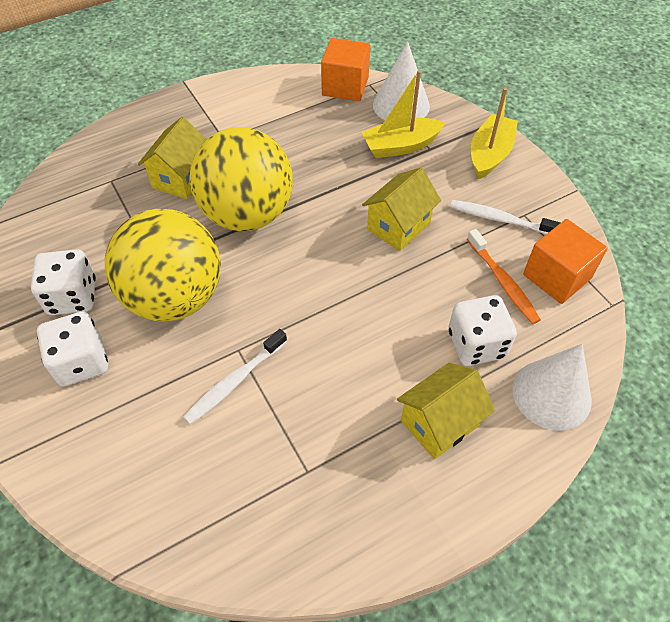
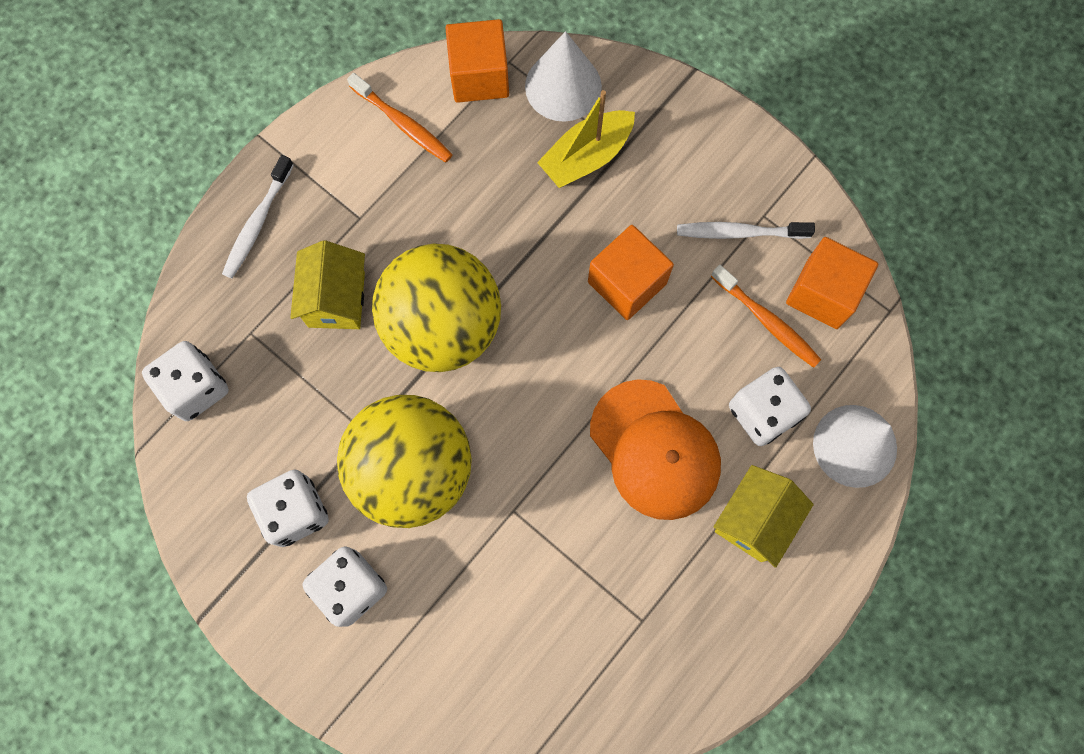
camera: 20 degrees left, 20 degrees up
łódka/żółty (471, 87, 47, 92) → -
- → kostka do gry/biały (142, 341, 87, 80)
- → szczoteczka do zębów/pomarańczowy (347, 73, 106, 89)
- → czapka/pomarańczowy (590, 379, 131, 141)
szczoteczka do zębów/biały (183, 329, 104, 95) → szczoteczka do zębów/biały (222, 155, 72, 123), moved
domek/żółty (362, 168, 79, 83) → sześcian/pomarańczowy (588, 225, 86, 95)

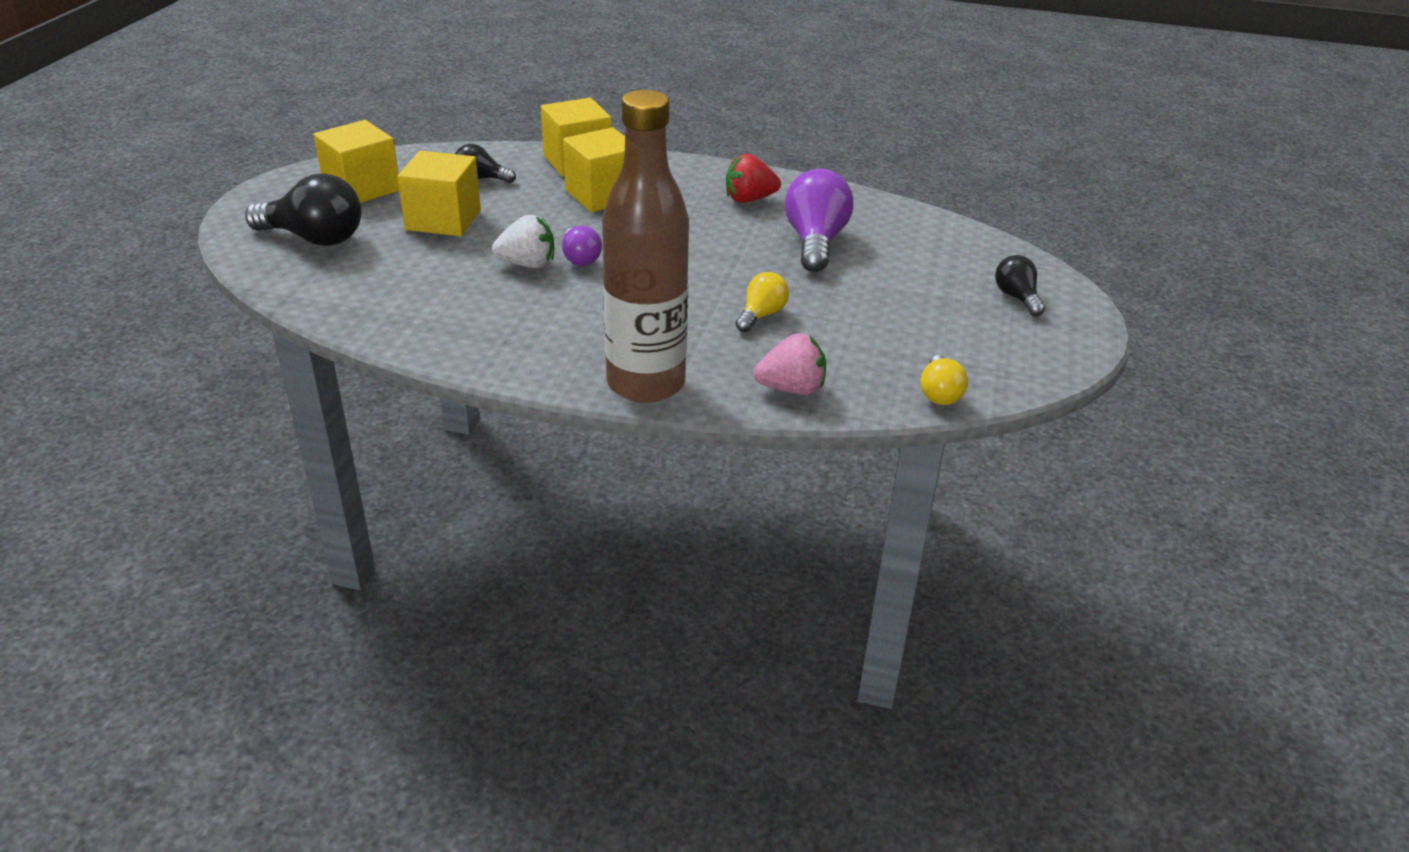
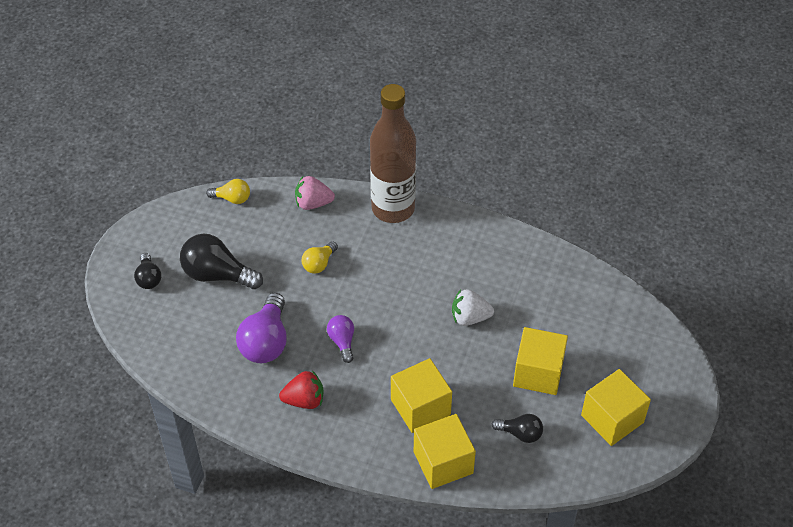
camera: 175 degrees left, 15 degrees up
żarówka/czarny (245, 173, 117, 73) → żarówka/czarny (180, 234, 83, 55), moved
żarówka/fioletowy (562, 226, 40, 40) → żarówka/fioletowy (327, 315, 27, 48), moved
żarówka/żółty (920, 355, 48, 50) → żarówka/żółty (206, 179, 44, 25), 90 degrees clockwise

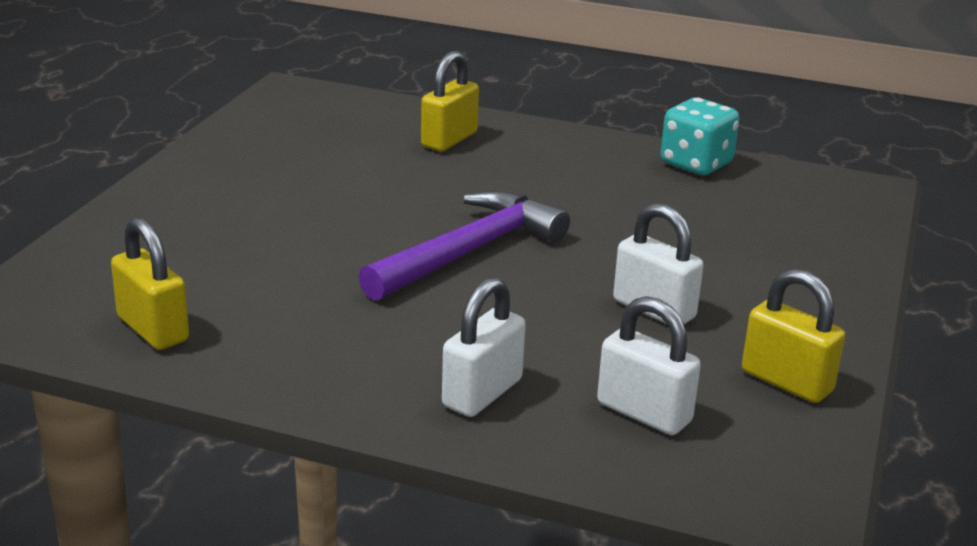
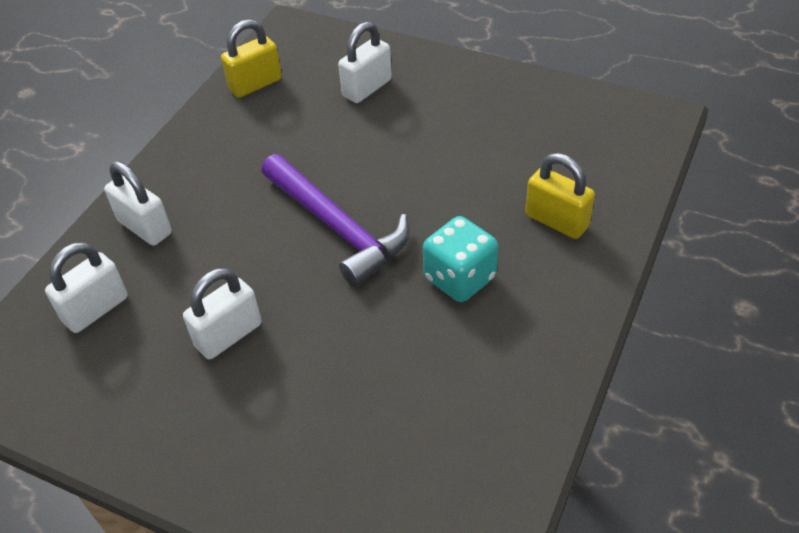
camera: 100 degrees right, 20 degrees up
kłódka/żółty (742, 269, 103, 134) → -
- → kłódka/biały (338, 22, 54, 81)
kostka do gry/turkusowy (661, 97, 79, 78) → kostka do gry/turkusowy (423, 216, 75, 86), moved

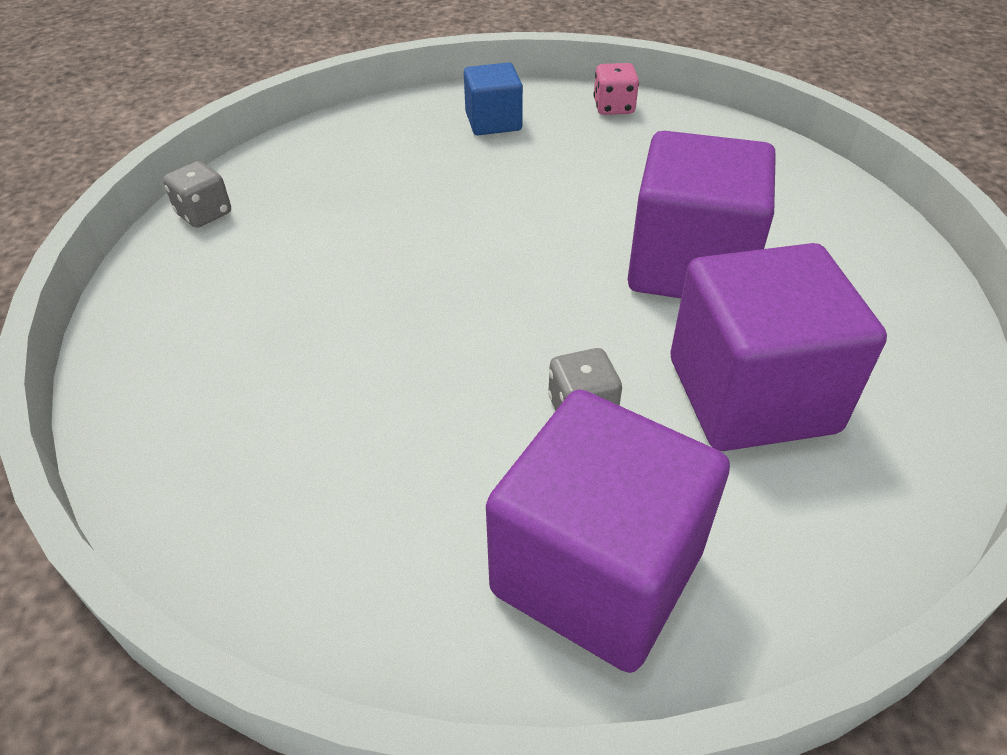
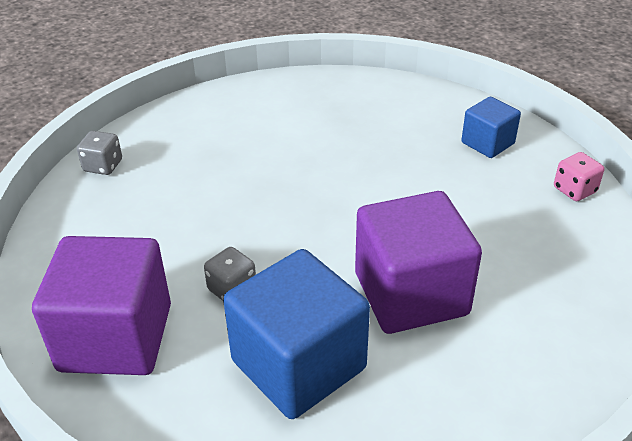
camera: 60 degrees right, 5 degrees down
kostka do gry/szary (163, 161, 68, 67) → kostka do gry/szary (77, 131, 45, 44), moved
sześcian/fioletowy (671, 243, 216, 208) → sześcian/niebieski (223, 249, 147, 170)

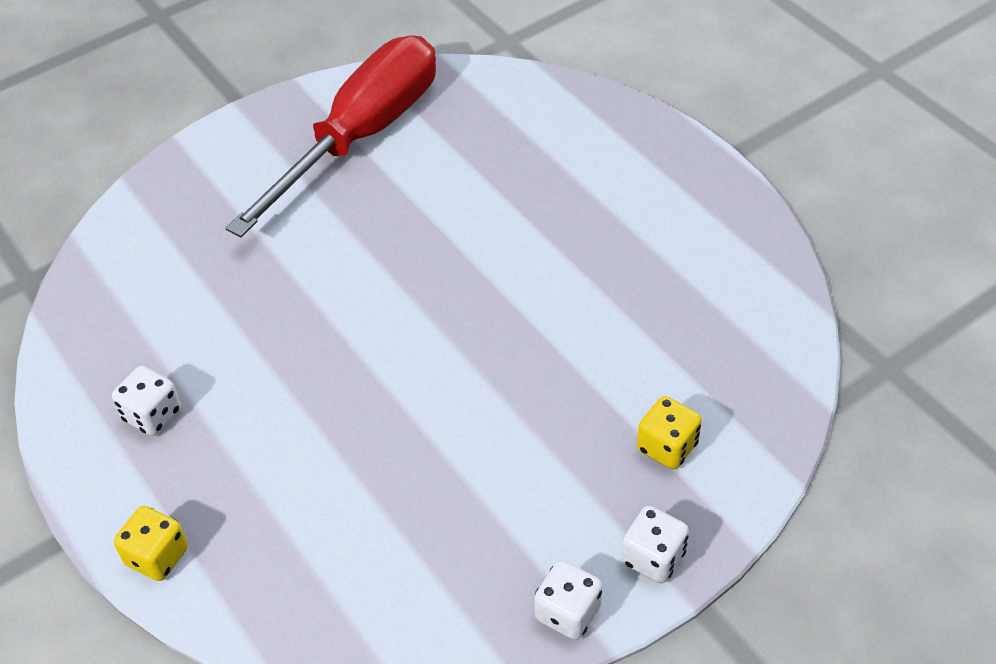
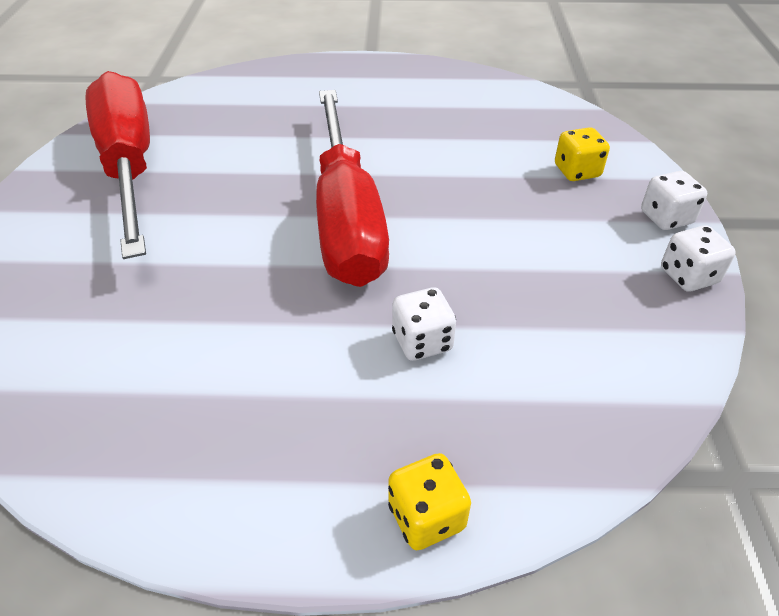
camera: 55 degrees left, 5 degrees down
- → śrubokręt/czerwony (316, 90, 73, 197)
kostka do gry/biały (112, 366, 69, 70) → kostka do gry/biały (392, 287, 64, 74), moved

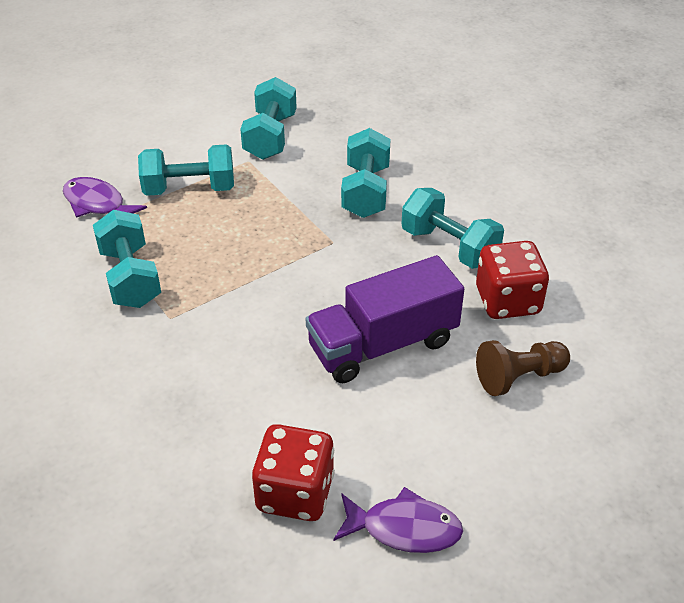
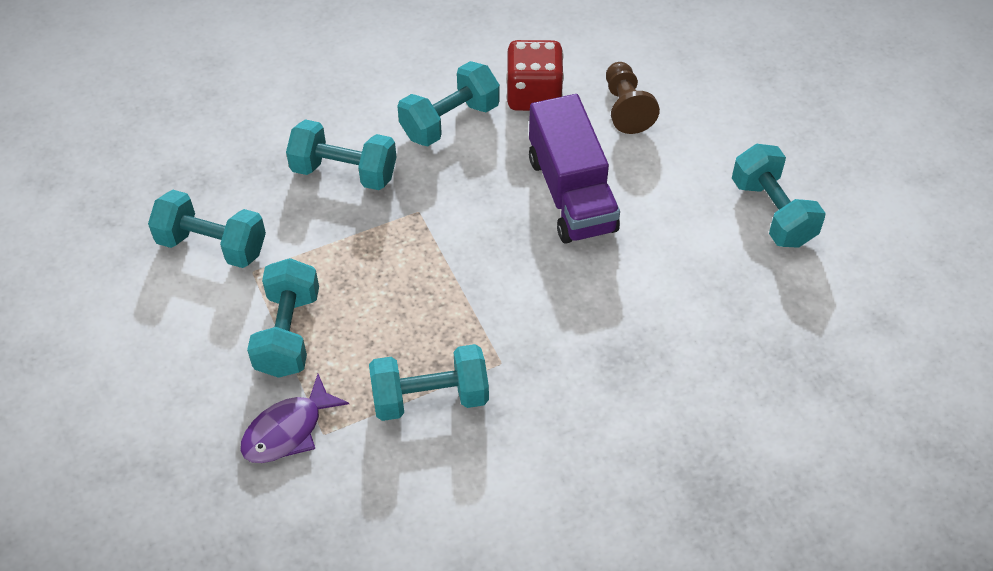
camera: 80 degrees left, 10 degrees up
kostka do gry/czerwony (252, 424, 83, 97) → -
ryba/fioletowy (333, 487, 130, 66) → hantel/turkusowy (732, 144, 94, 104)

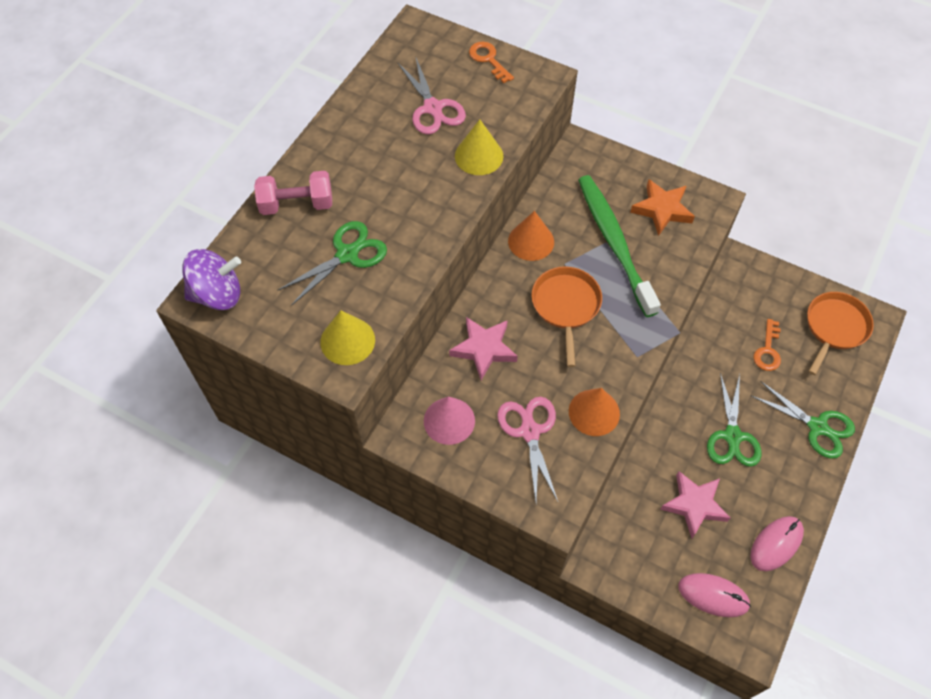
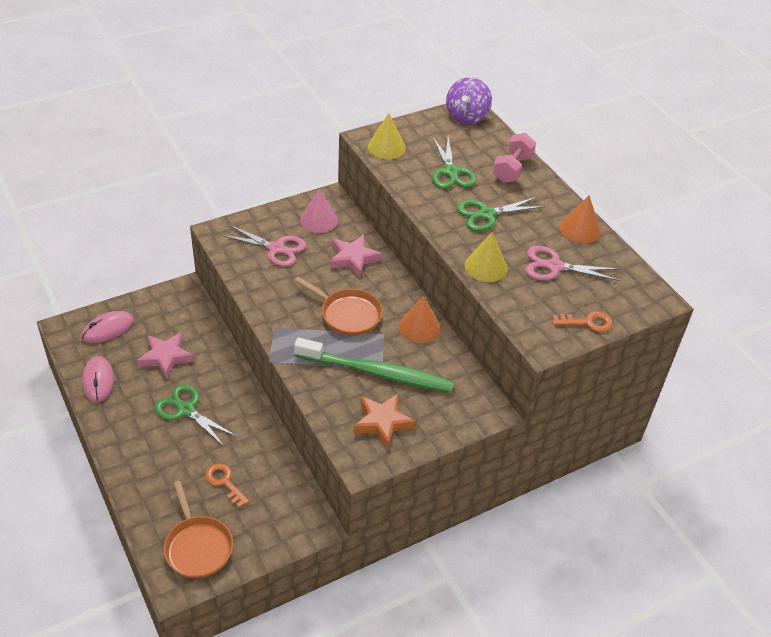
camera: 120 degrees right, 15 degrees down
stożek/pomarańczowy (569, 388, 51, 48) → stożek/pomarańczowy (560, 195, 41, 49), moved
nożyczki/zielony (752, 381, 103, 78) → nożyczki/zielony (456, 197, 90, 34), moved

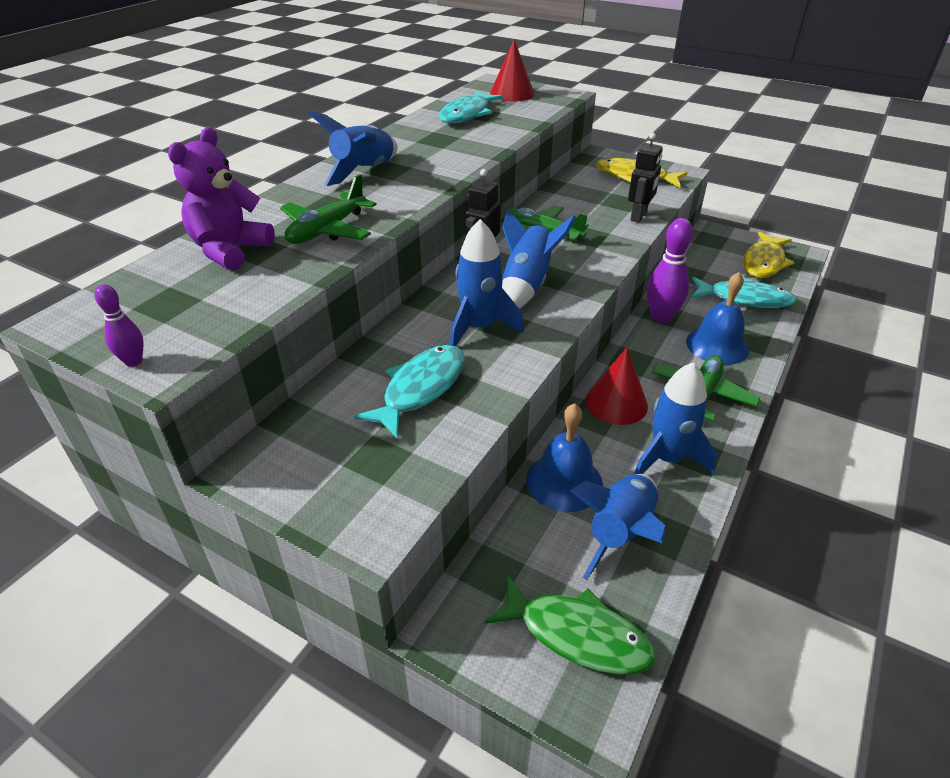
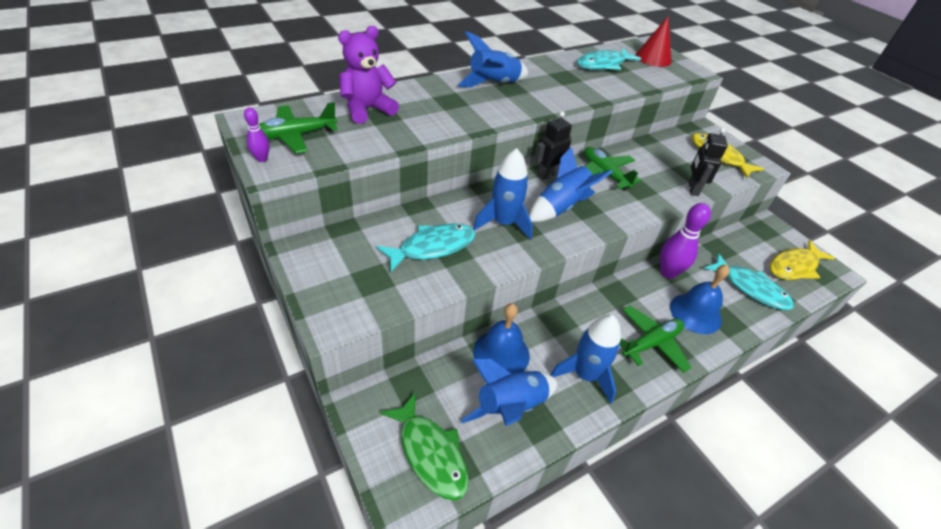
camera: 25 degrees right, 5 degrees up
stożek/czerwony (585, 348, 63, 77) → -
samolot/zielony (280, 174, 97, 70) → samolot/zielony (259, 102, 79, 52), moved
robot/czarny (628, 133, 35, 90) → robot/czarny (689, 128, 39, 68), 135 degrees clockwise

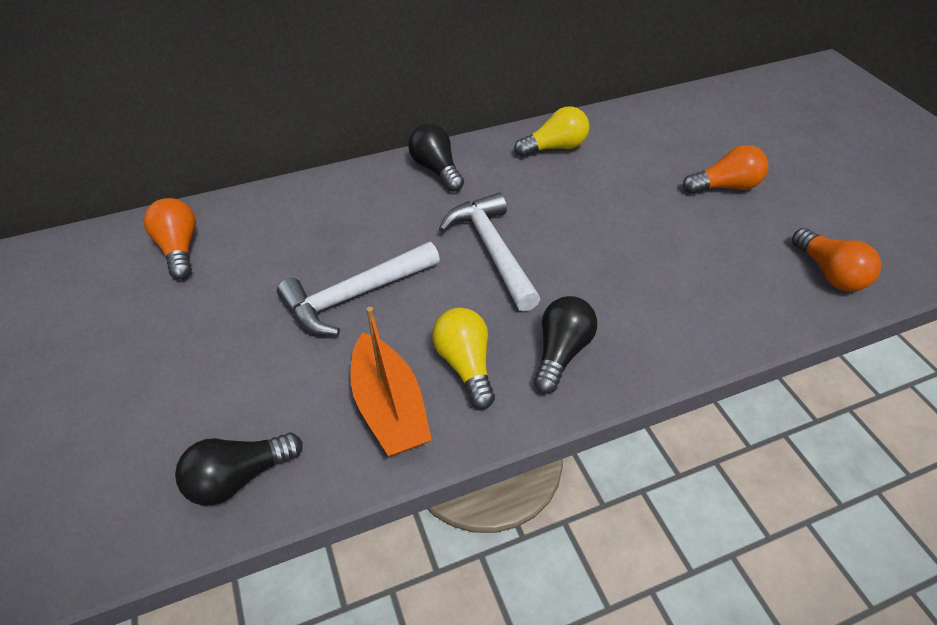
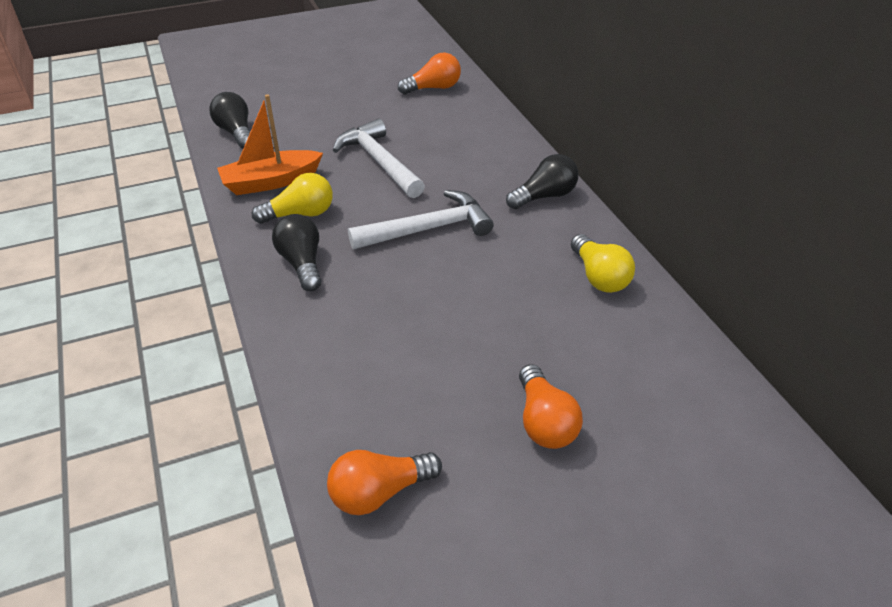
camera: 90 degrees right, 5 degrees down
żarówka/czarny (534, 296, 63, 98) → żarówka/czarny (272, 214, 50, 77), 135 degrees counterclockwise

